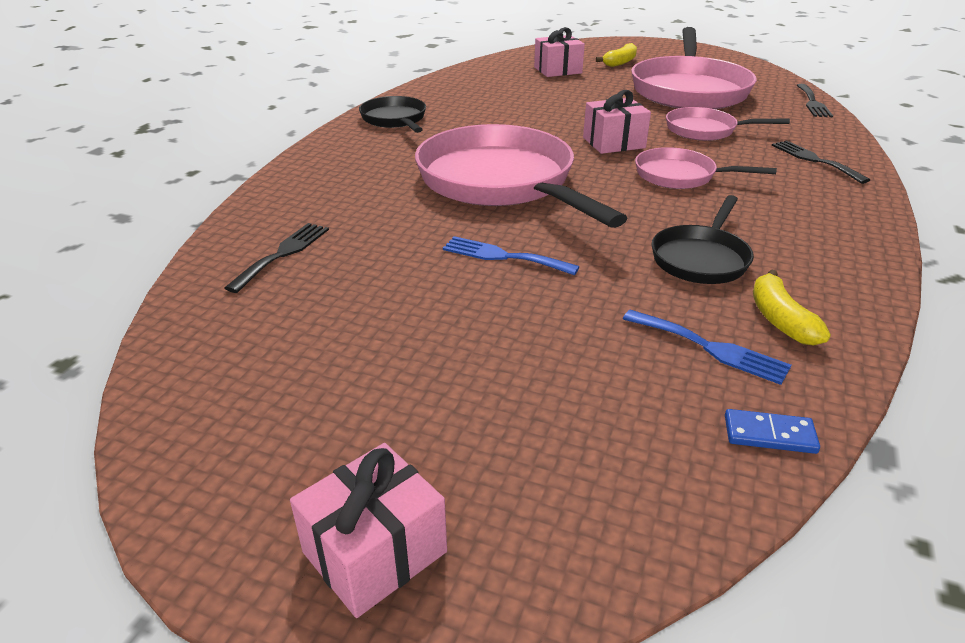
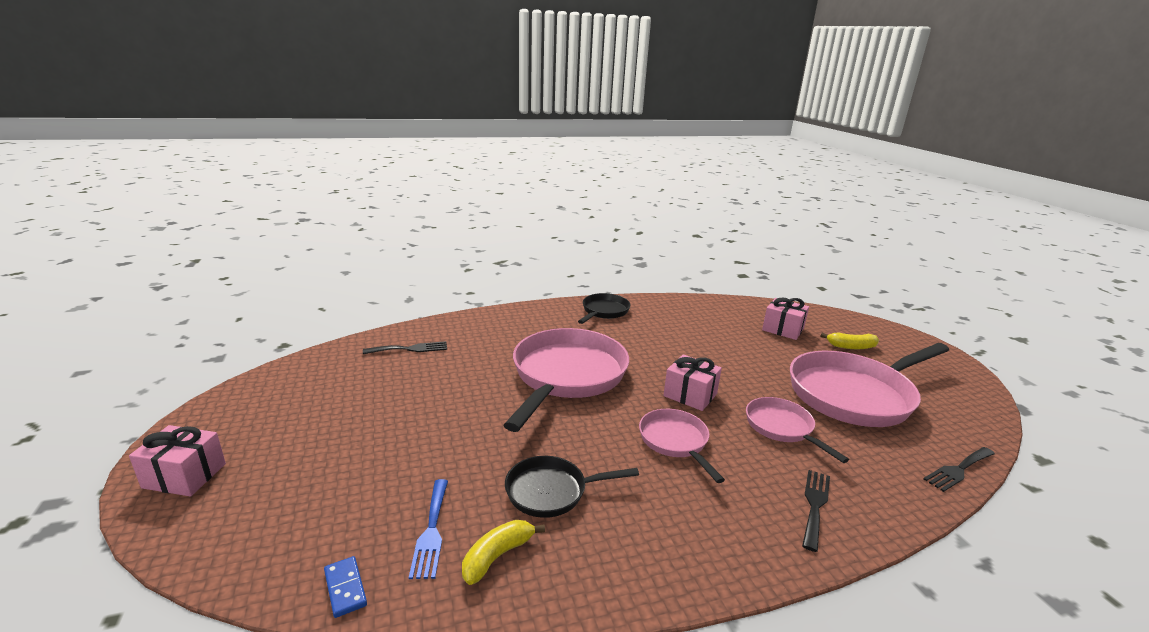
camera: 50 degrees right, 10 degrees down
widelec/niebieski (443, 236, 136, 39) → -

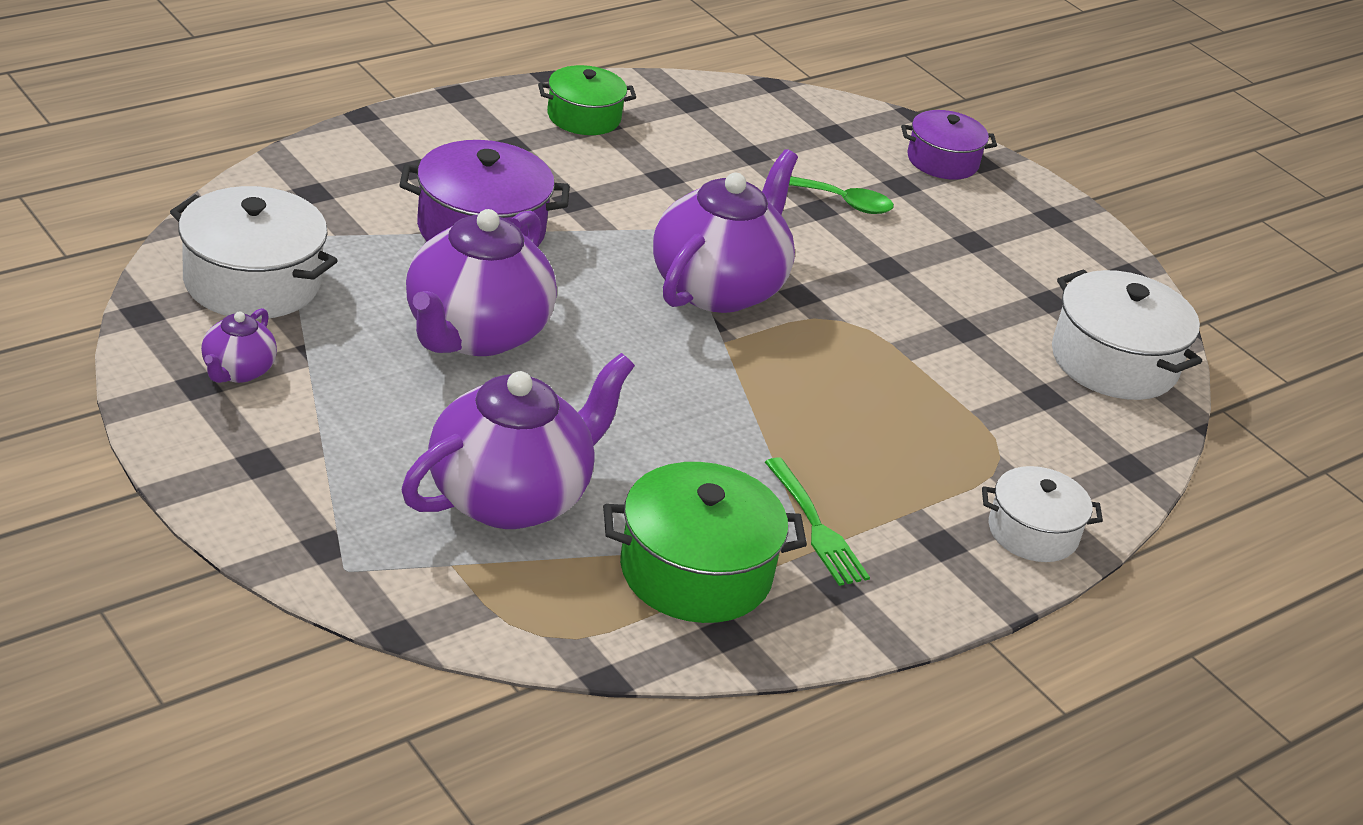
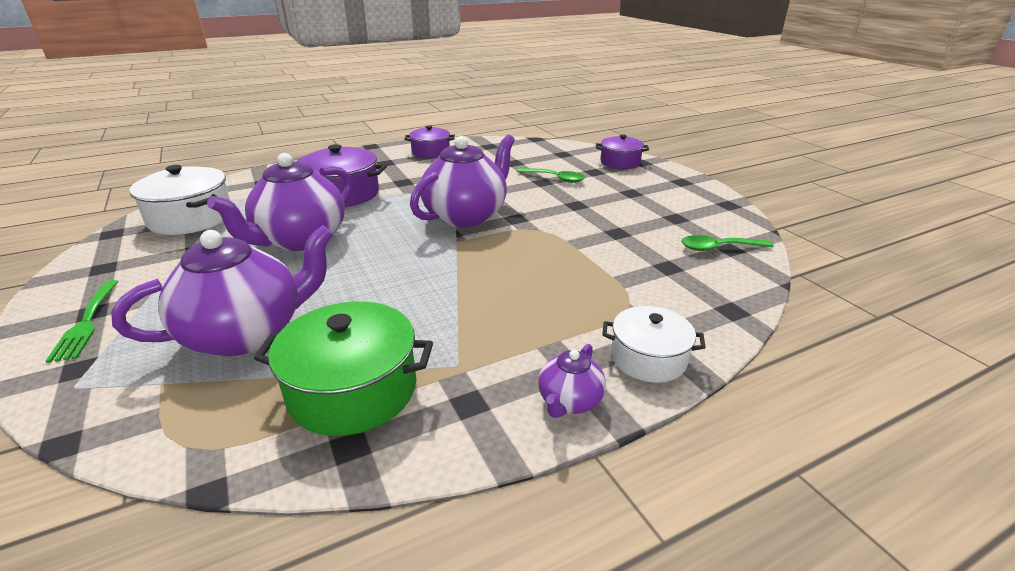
camera: 15 degrees right, 5 degrees down
imbryk/fioletowy (201, 308, 76, 75) → imbryk/fioletowy (538, 344, 68, 74), moved
widelec/zielony (765, 457, 105, 129) → widelec/zielony (46, 280, 73, 83), moved
garnek/biały (1052, 270, 150, 130) → łyżka/zielony (681, 235, 93, 16)
garnek/zielony (538, 65, 98, 70) → garnek/fioletowy (404, 125, 51, 33)

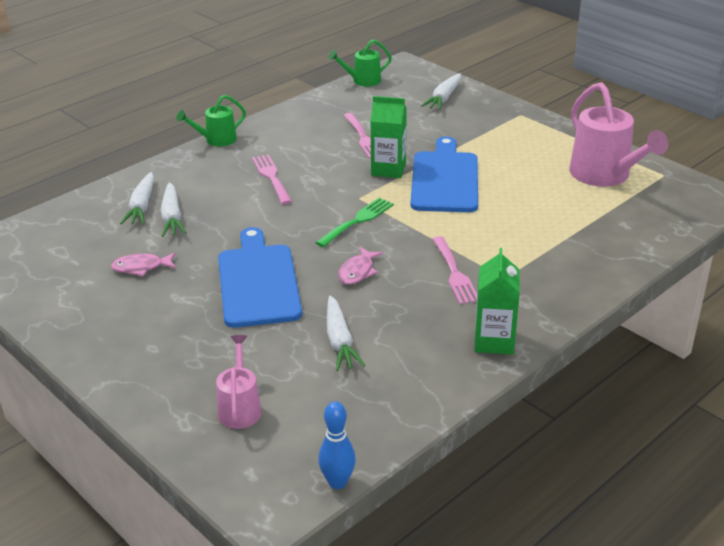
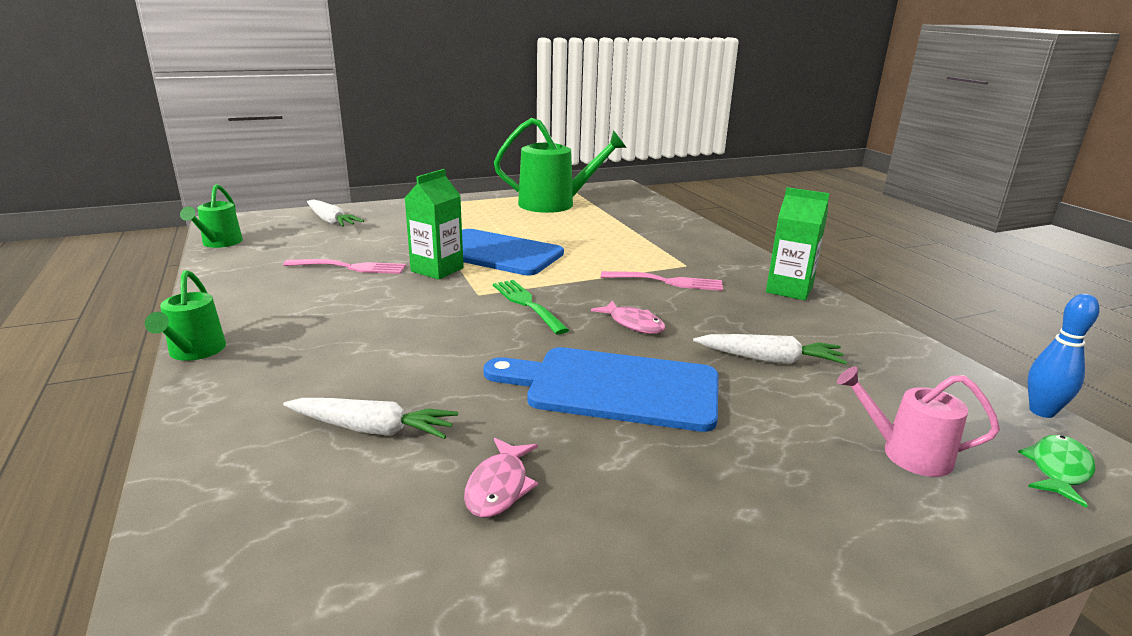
camera: 70 degrees left, 10 degrees down
marchewka/biały (120, 172, 34, 53) → -
widelec/różowy (252, 154, 40, 50) → -
- → ryba/zielony (1018, 435, 77, 73)
konewka/różowy (569, 82, 100, 105) → konewka/zielony (494, 118, 133, 95)

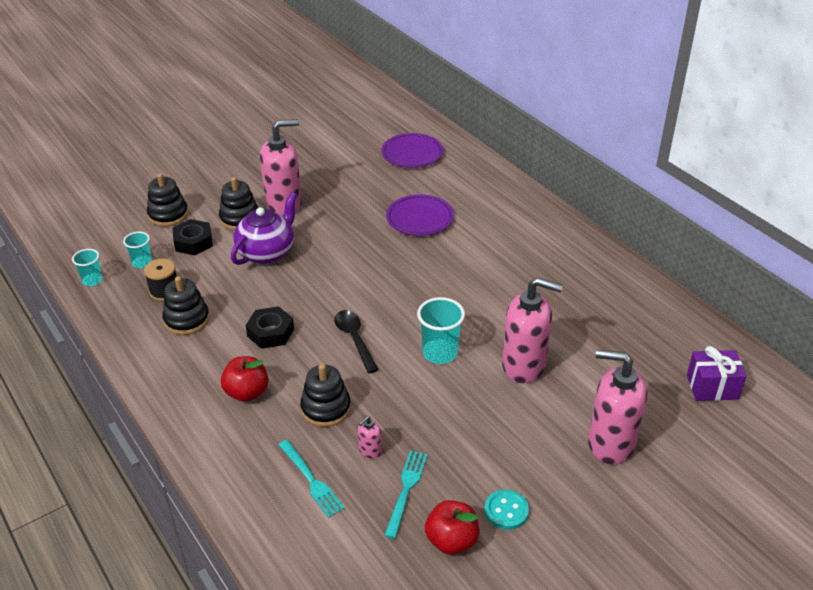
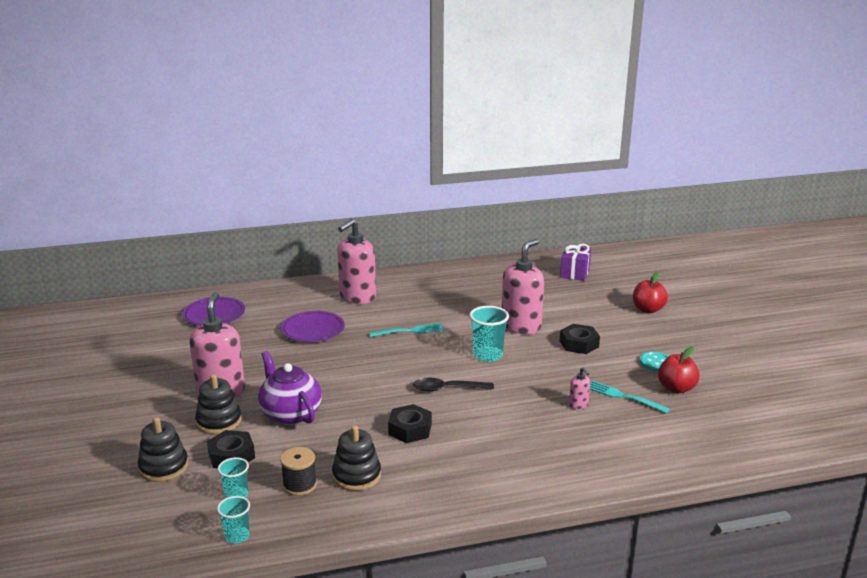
camera: 70 degrees left, 15 degrees down
zabawka nakładanka/czarny (300, 364, 51, 63) → -
- → nakrętka/czarny (560, 324, 40, 30)
jabłko/czerwony (221, 356, 48, 46) → jabłko/czerwony (633, 272, 35, 41), moved
widelec/turkusowy (278, 440, 67, 78) → widelec/turkusowy (369, 323, 75, 14), moved
dozownik mydła/różowy (588, 350, 59, 115) → dozownik mydła/różowy (337, 219, 39, 85), moved

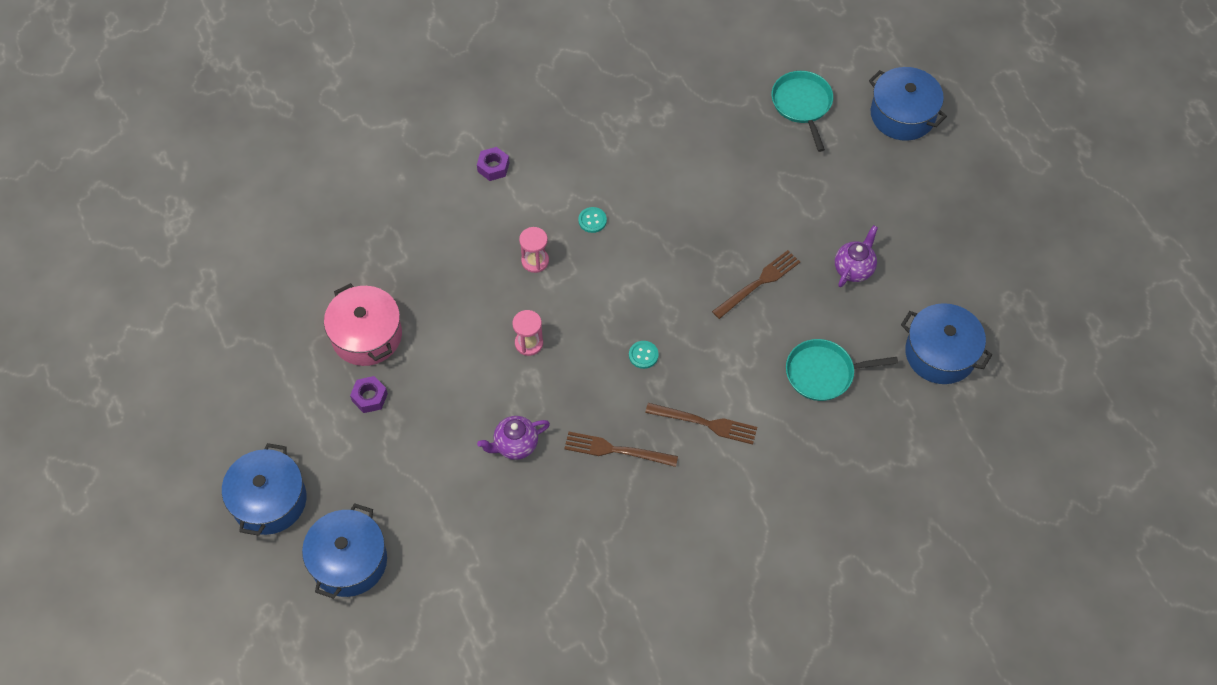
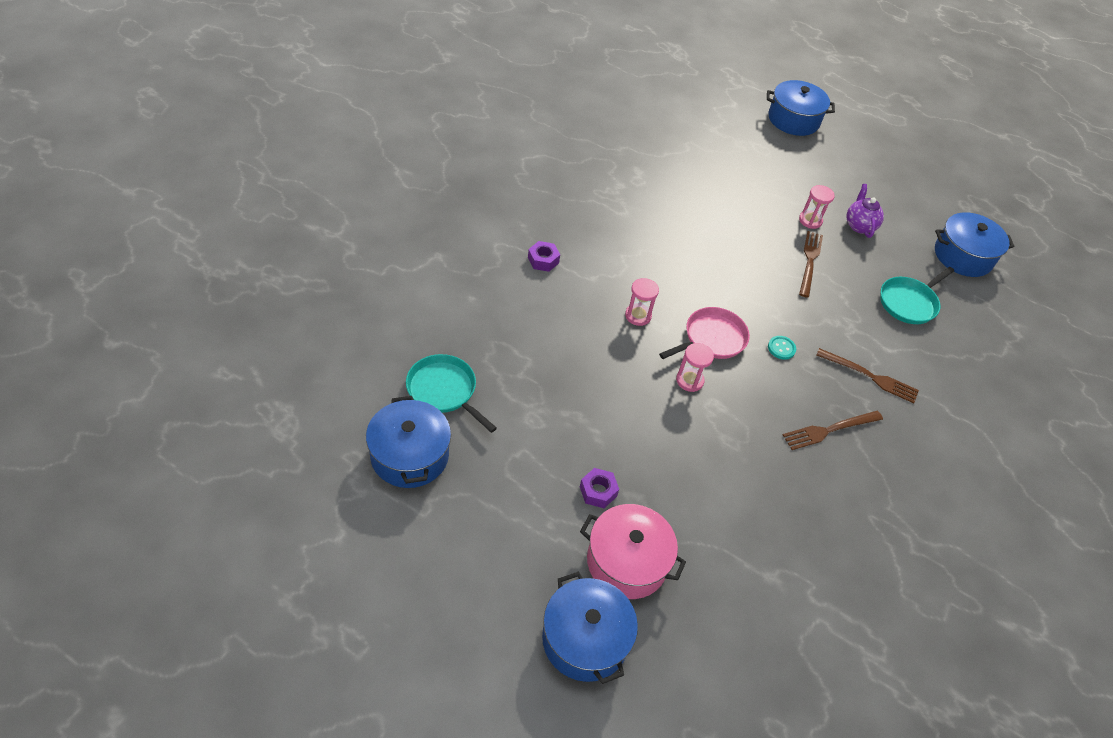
camera: 40 degrees left, 10 degrees down
imbryk/fioletowy (477, 416, 73, 44) → -
guzik/turkusowy (578, 207, 29, 26) → -
- → patelnia/różowy (659, 307, 91, 52)
- → klepsydra/różowy (799, 185, 36, 44)
garnek/niebieski (302, 503, 85, 96) → garnek/niebieski (366, 396, 85, 92), moved
garnek/różowy (324, 283, 78, 83) → garnek/różowy (580, 504, 106, 95), moved
patelnia/turkusowy (771, 71, 62, 81) → patelnia/turkusowy (406, 354, 91, 79), moved
widelec/brązowy (645, 403, 112, 42) → widelec/brązowy (816, 348, 103, 55), 45 degrees clockwise

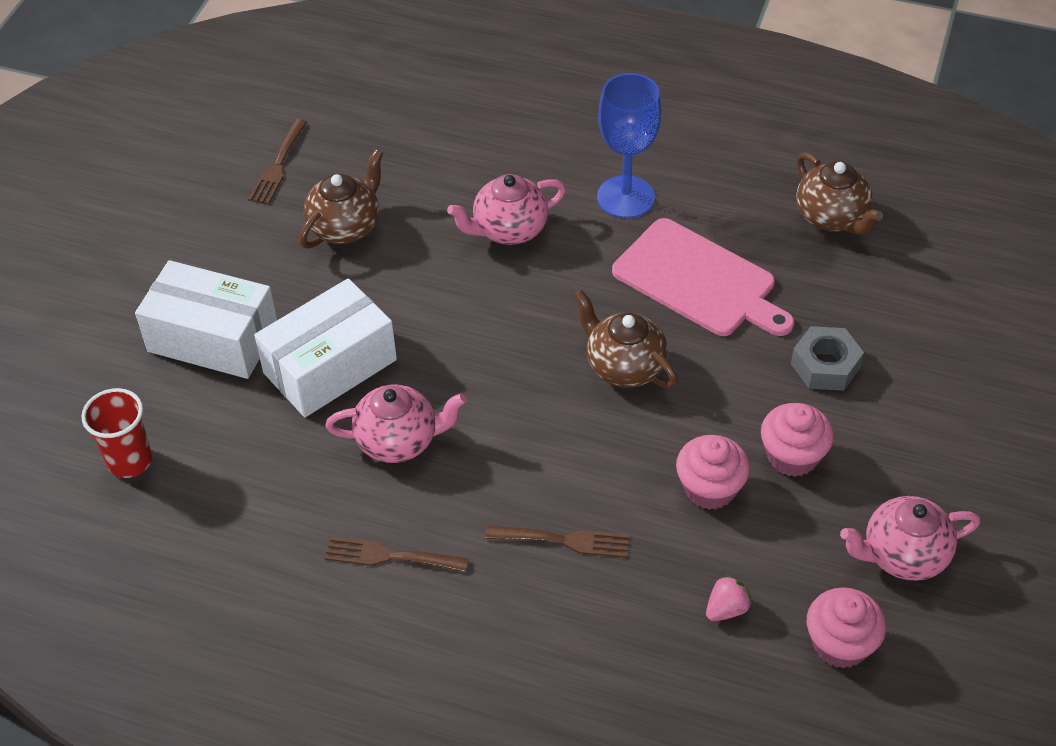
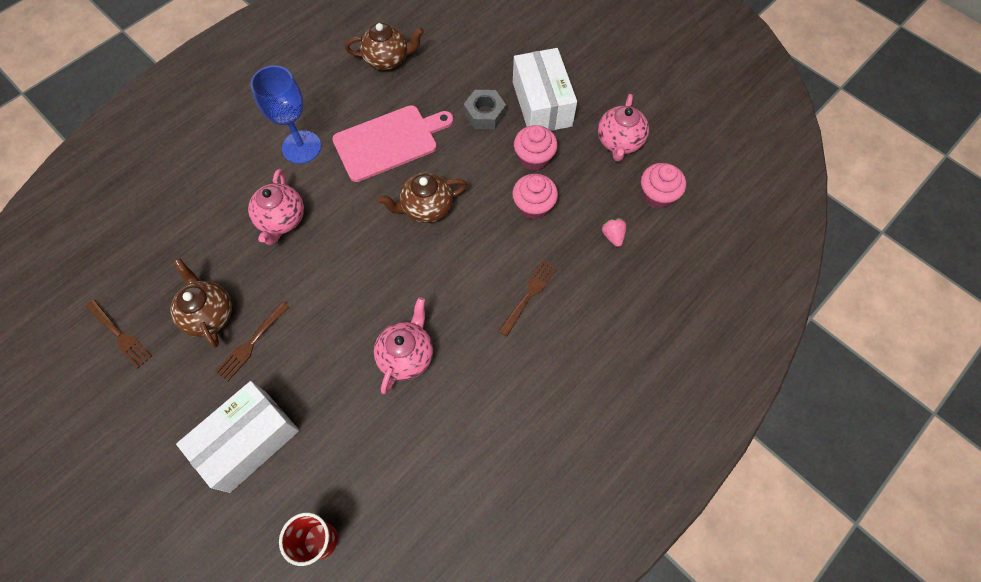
camera: 65 degrees left, 15 degrees up
pudełko/biały (254, 278, 143, 139) → pudełko/biały (513, 48, 64, 83), moved
widelec/brązowy (324, 536, 145, 36) → widelec/brązowy (215, 301, 74, 80), moved

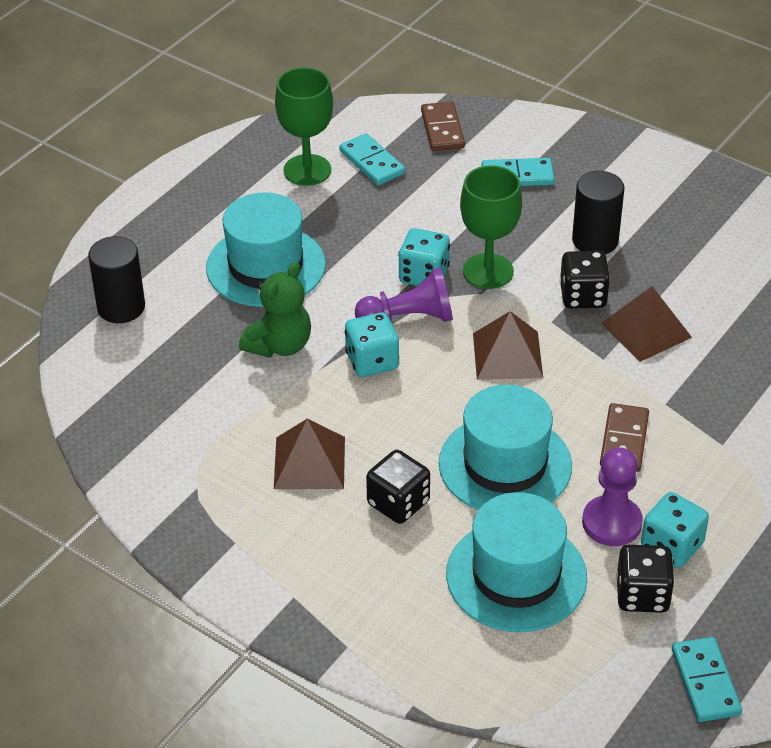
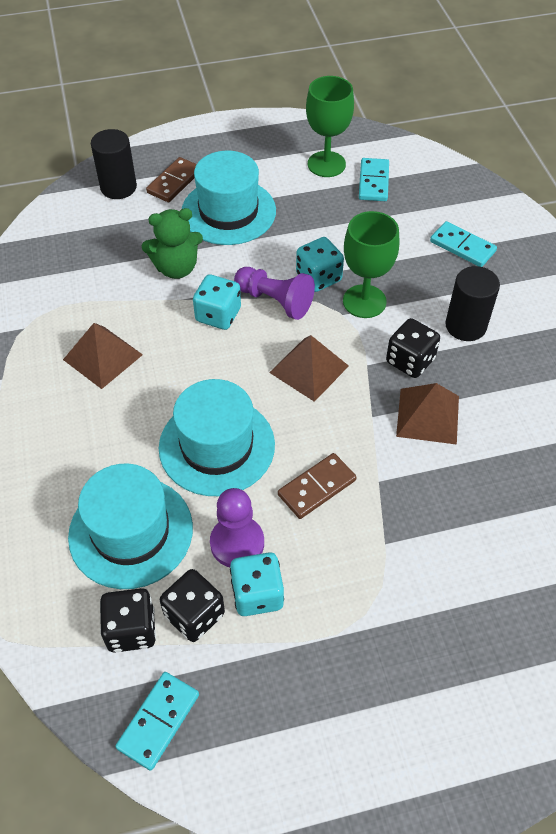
camera: 40 degrees right, 10 degrees up
kostka do gry/czarny (366, 450, 64, 74) → kostka do gry/czarny (100, 588, 56, 65), moved
kostka domina/brązowy (421, 102, 44, 49) → kostka domina/brązowy (146, 157, 51, 45), moved

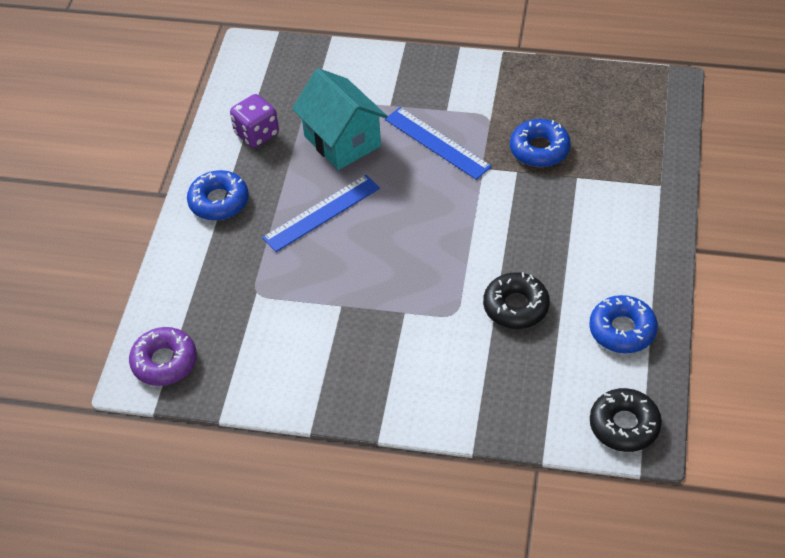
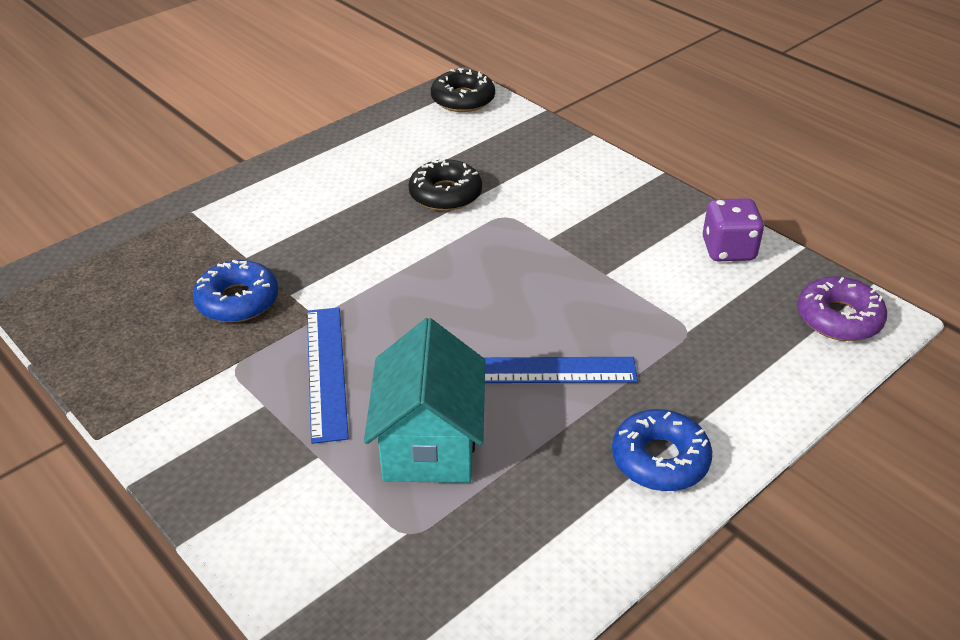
camera: 145 degrees left, 10 degrees down
donut/niebieski (589, 295, 69, 58) → -
kostka do gry/fioletowy (230, 94, 49, 54) → kostka do gry/fioletowy (703, 198, 61, 63), moved

